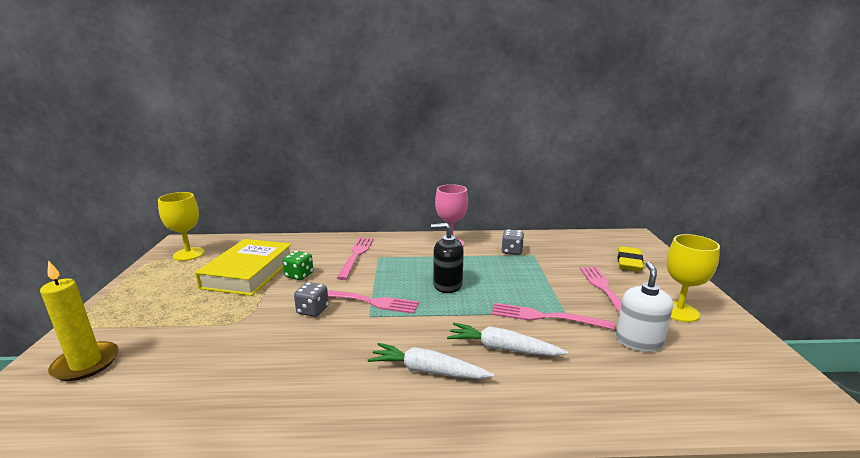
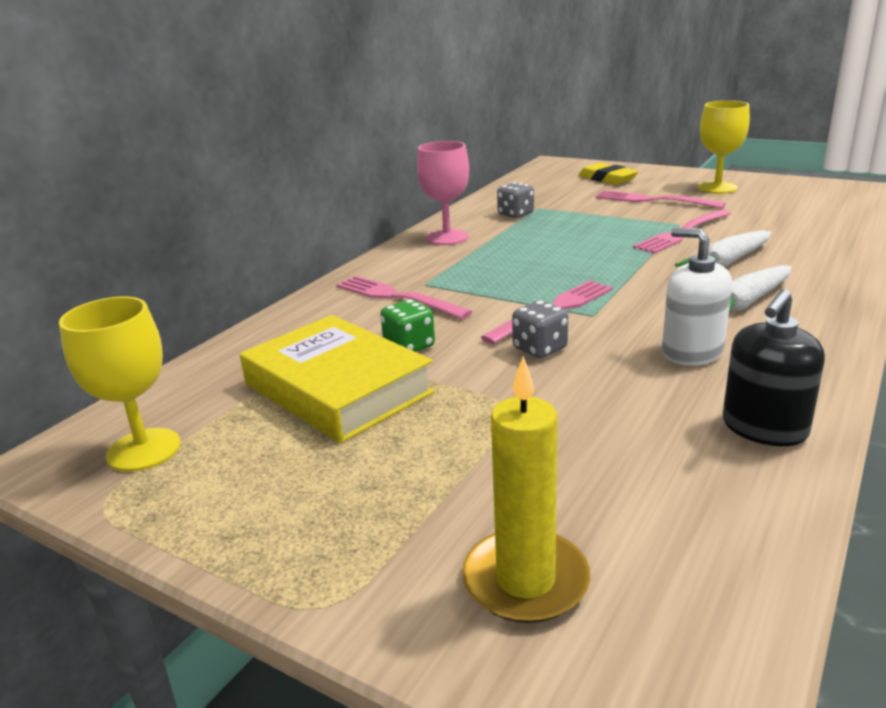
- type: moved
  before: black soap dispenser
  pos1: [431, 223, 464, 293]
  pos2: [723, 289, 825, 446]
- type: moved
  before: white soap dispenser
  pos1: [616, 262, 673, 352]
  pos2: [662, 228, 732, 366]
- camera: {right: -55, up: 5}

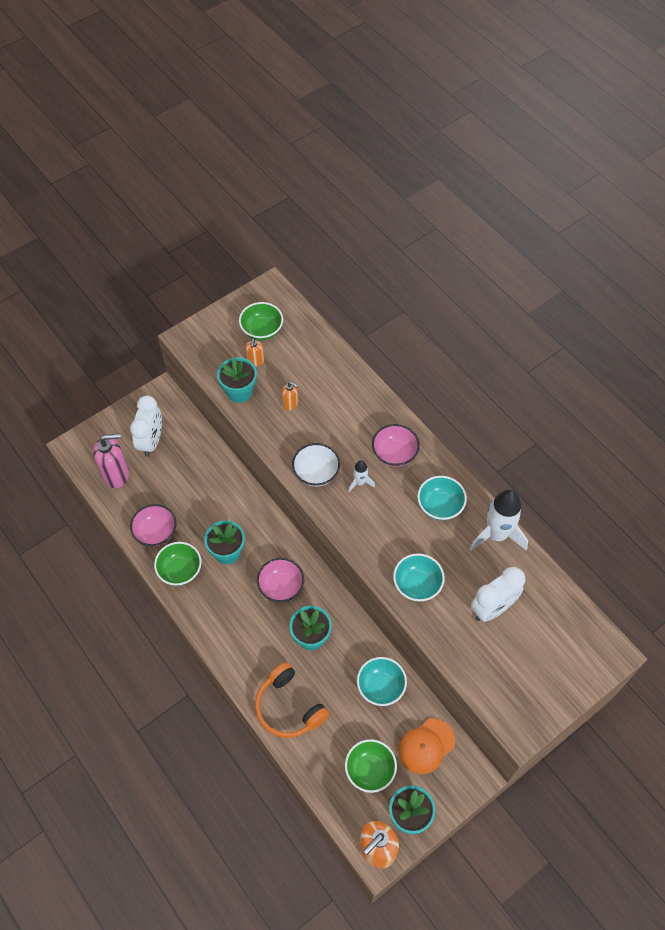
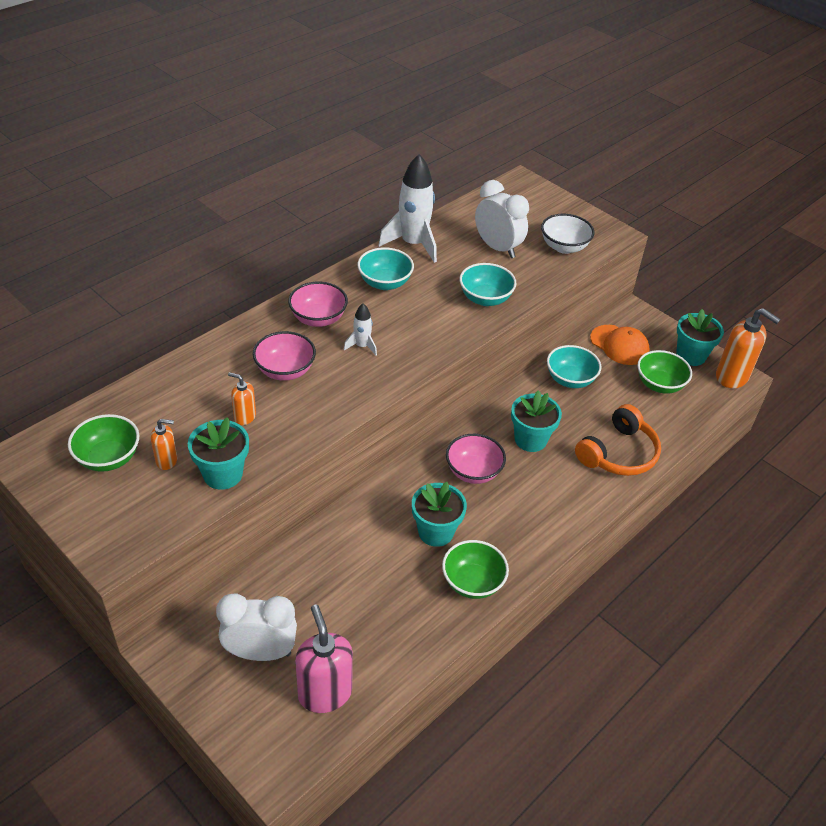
- type: moved
  before: pink bowl
  pos1: [130, 504, 177, 547]
  pos2: [253, 331, 316, 381]
- type: moved
  before: white bowl
  pos1: [292, 443, 340, 487]
  pos2: [541, 214, 595, 254]
- type: turned
  before: orange soap dispenser
  pos1: [282, 382, 298, 411]
  pos2: [228, 372, 256, 425]
  turn: -90
- camera: {right: -100, up: -15}

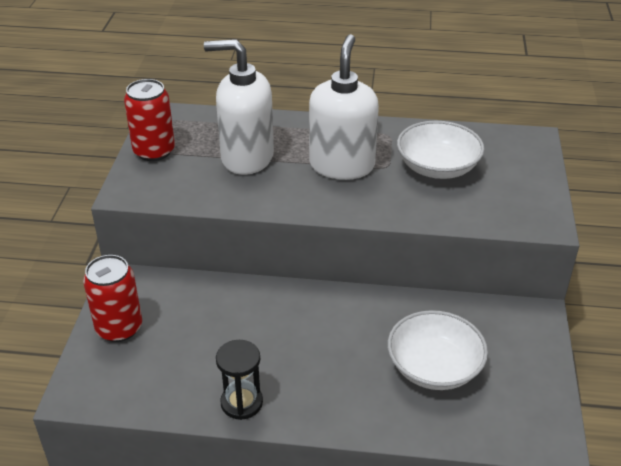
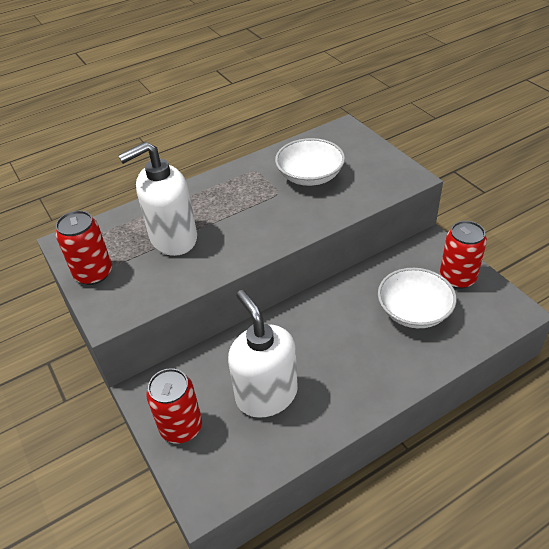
- type: removed
  before: black hourglass
  pos1: [216, 340, 263, 420]
- type: added
  after: red can
  pos2: [440, 221, 487, 289]
- type: moved
  before: white soap dispenser
  pos1: [309, 34, 379, 180]
  pos2: [228, 290, 298, 418]
- camera: {right: -35, up: 5}

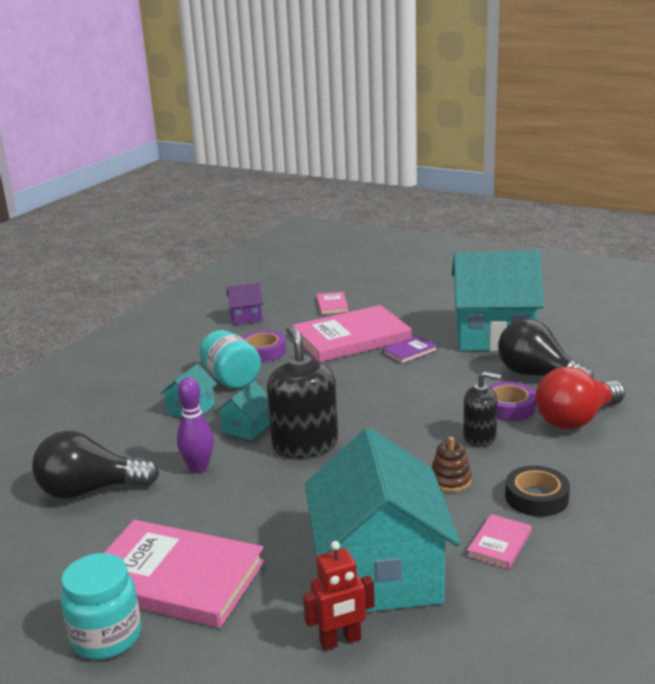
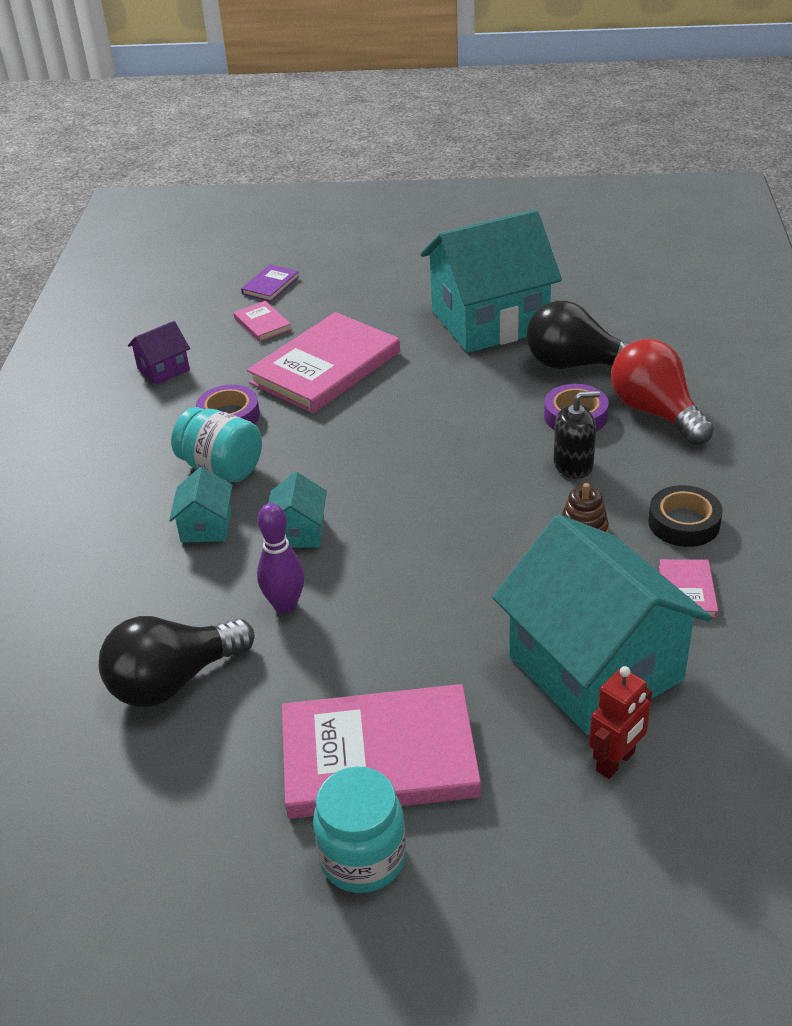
- type: removed
  before: black soap dispenser
  pos1: [267, 325, 338, 458]
- type: moved
  before: purple book
  pos1: [382, 336, 438, 364]
  pos2: [241, 265, 299, 302]
- type: turned
  before: red light bulb
  pos1: [535, 367, 625, 430]
  pos2: [611, 339, 714, 445]
  turn: 120
- camera: {right: -25, up: 15}

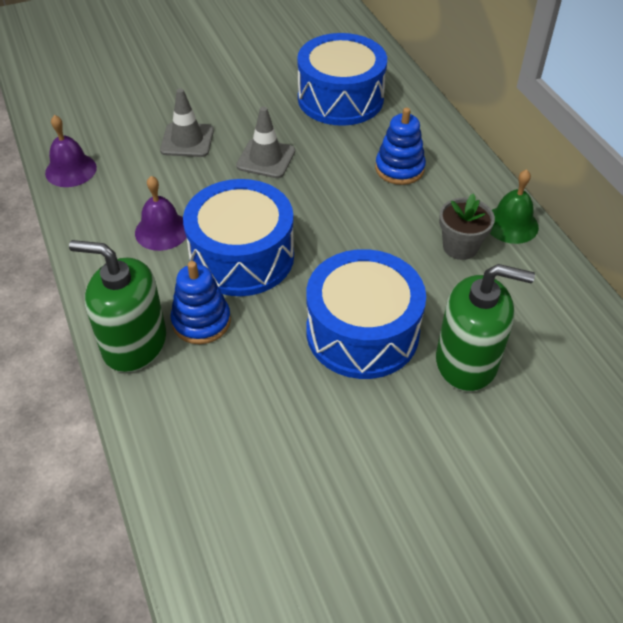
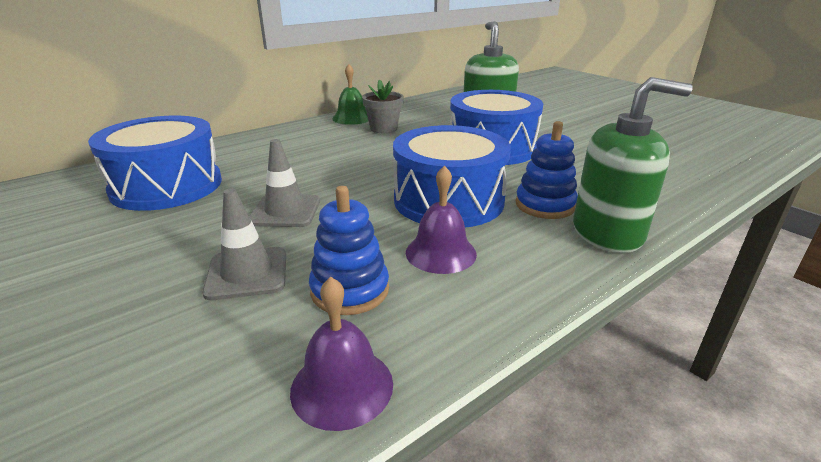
- type: moved
  before: blue stacking toy
  pos1: [375, 107, 426, 185]
  pos2: [309, 186, 389, 315]
- type: turned
  before: green soap dispenser
  pos1: [69, 240, 166, 372]
  pos2: [573, 77, 693, 253]
  turn: -90
- camera: {right: -105, up: -20}

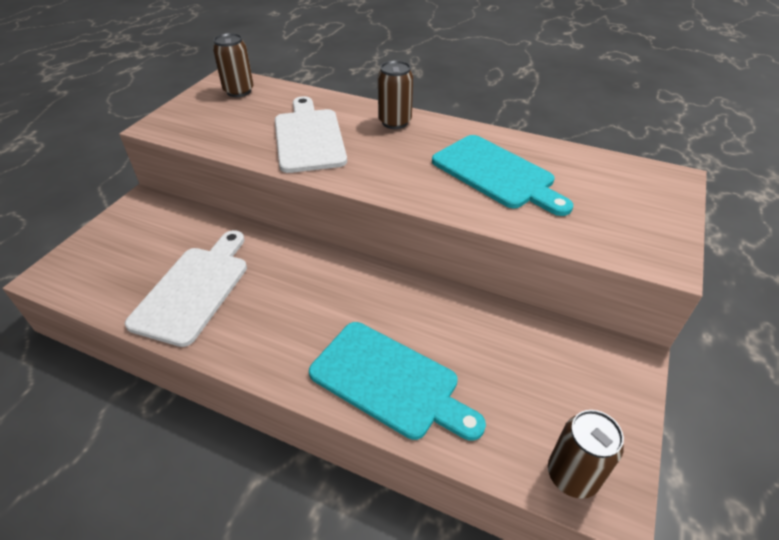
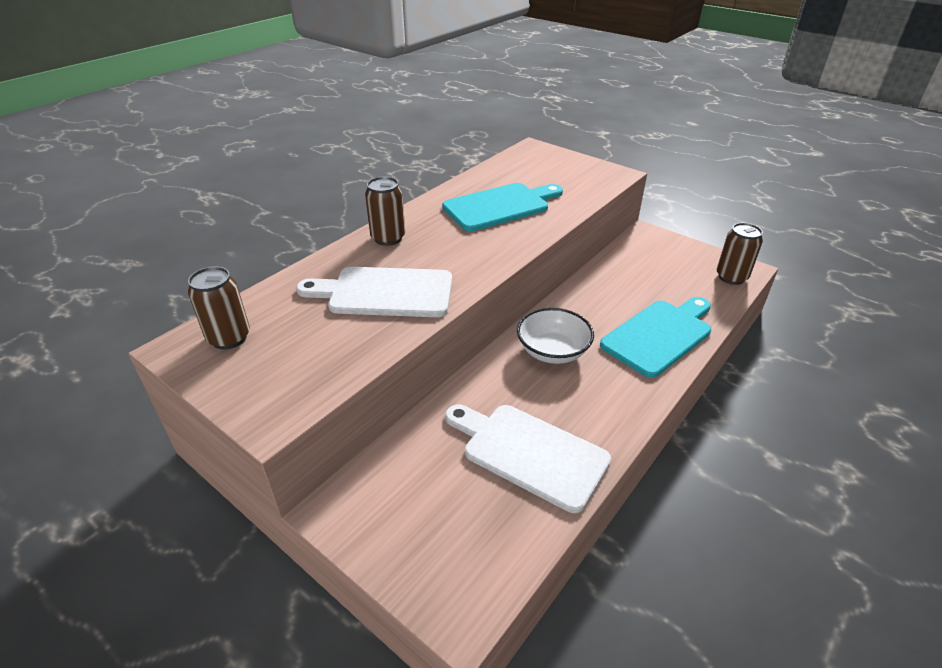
- type: added
  after: white bowl
  pos2: [517, 308, 594, 364]
- camera: {right: -75, up: -5}

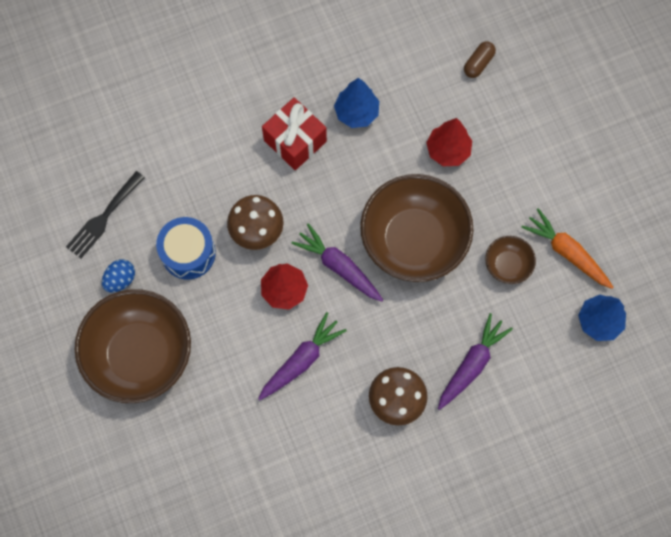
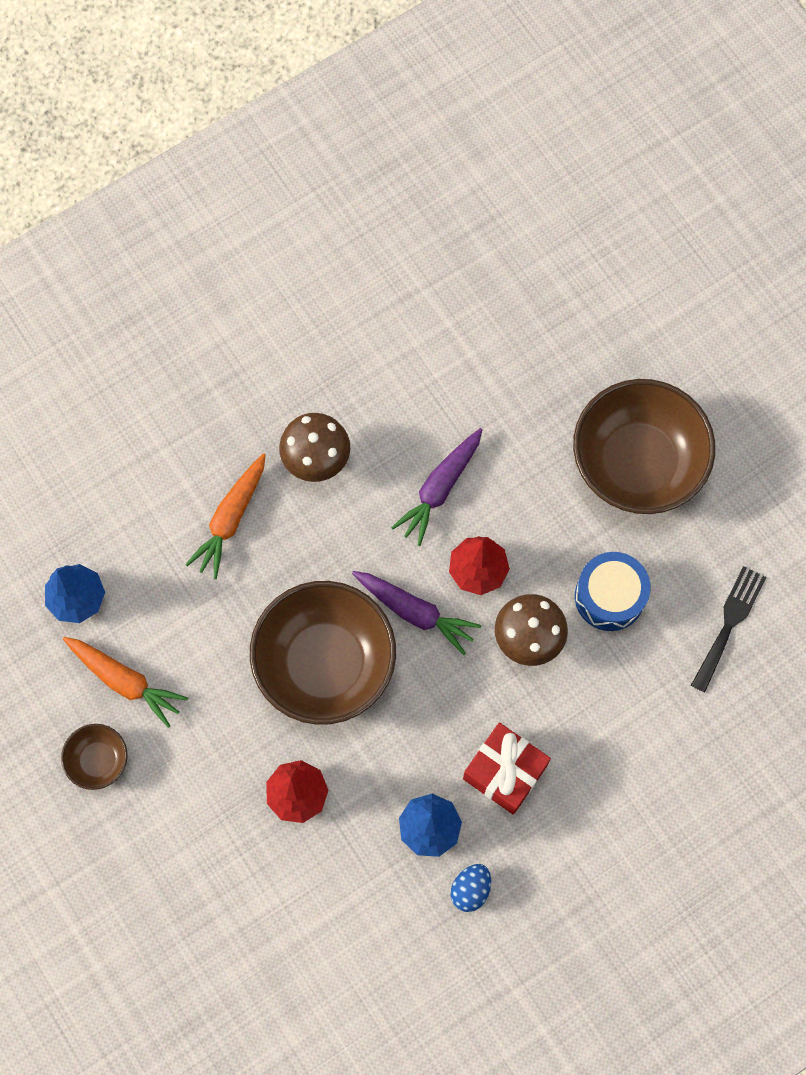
- type: removed
  before: brown capsule
  pos1: [464, 41, 496, 78]
- type: moved
  before: blue egg
  pos1: [102, 260, 135, 293]
  pos2: [451, 864, 491, 912]
- type: moved
  before: brown bowl
  pos1: [485, 236, 536, 284]
  pos2: [61, 724, 128, 790]
- type: recoloured
  before: purple carrot
  after: orange carrot
  pos1: [438, 313, 513, 410]
  pos2: [185, 453, 266, 579]
- camera: {right: 170, up: 0}

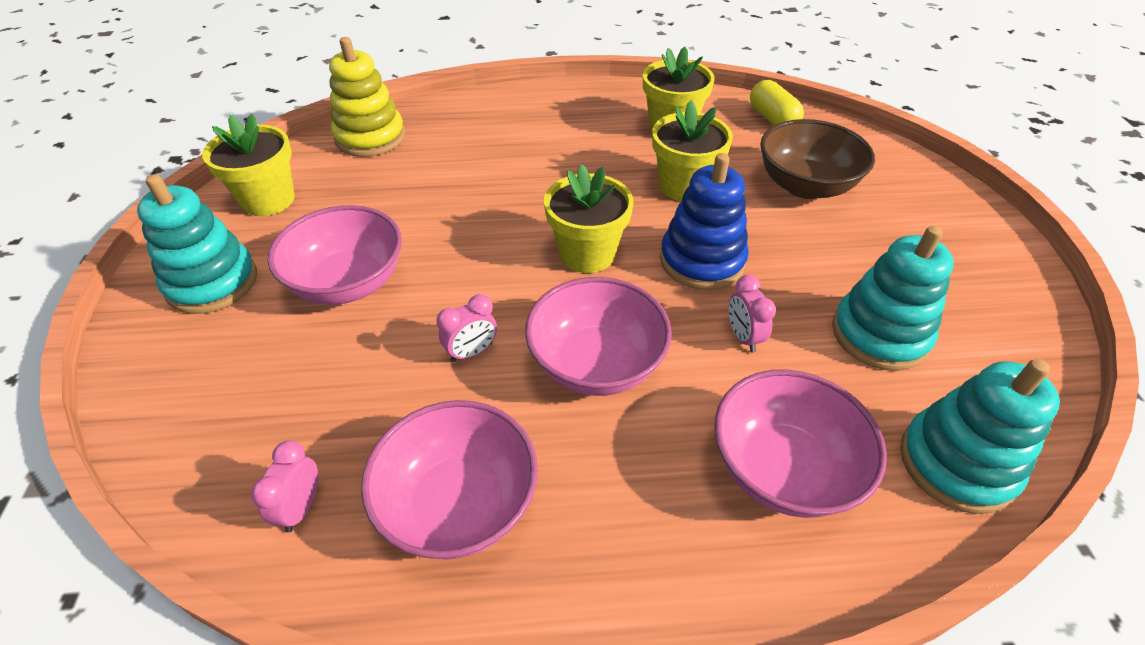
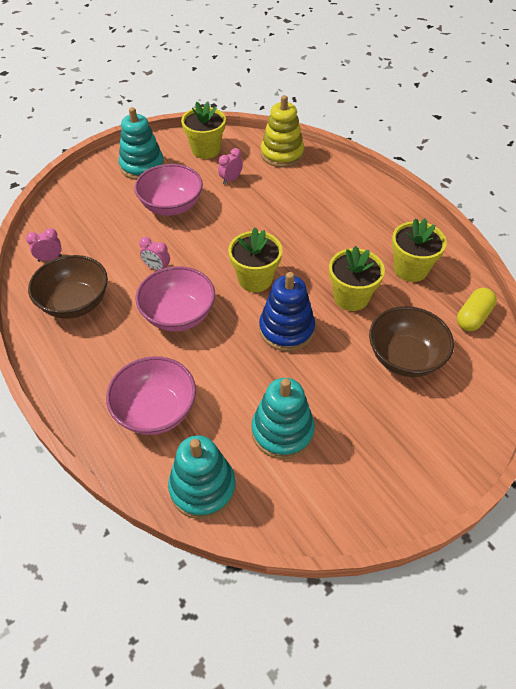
- type: moved
  before: pink clock
  pos1: [729, 275, 776, 353]
  pos2: [218, 148, 243, 184]
- type: recoloured
  before: pink bowl
  after: brown bowl
  pos1: [361, 400, 538, 559]
  pos2: [28, 255, 108, 319]
- camera: {right: 60, up: 5}

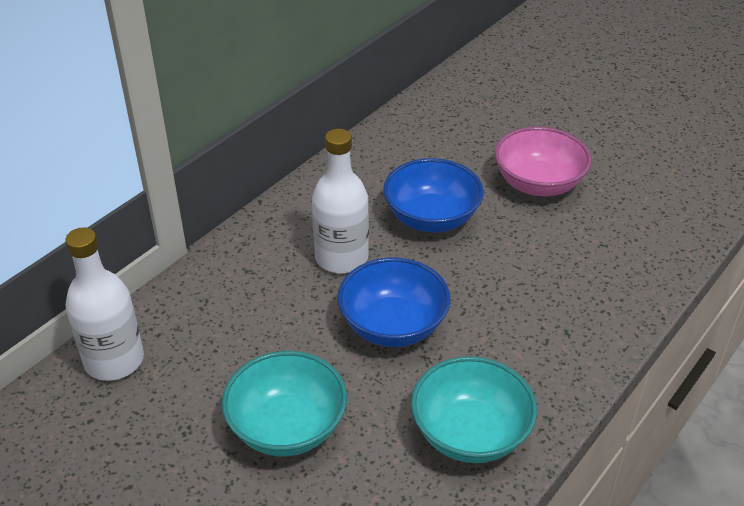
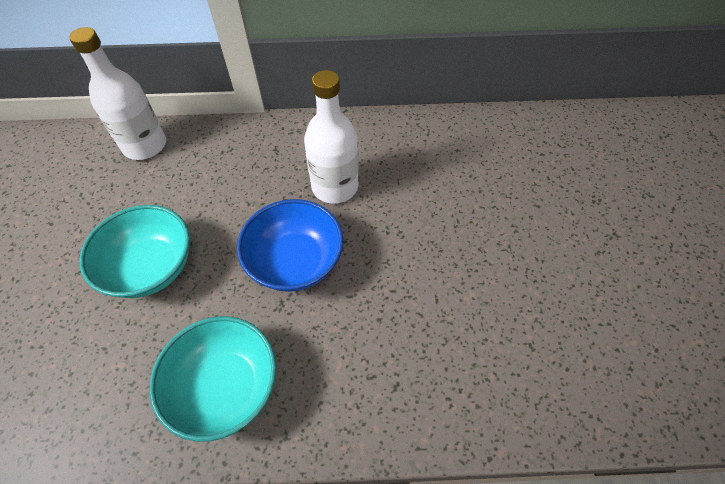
- type: removed
  before: blue bowl
  pos1: [383, 158, 484, 233]
- type: removed
  before: pink bowl
  pos1: [495, 127, 592, 196]
- camera: {right: 50, up: 15}

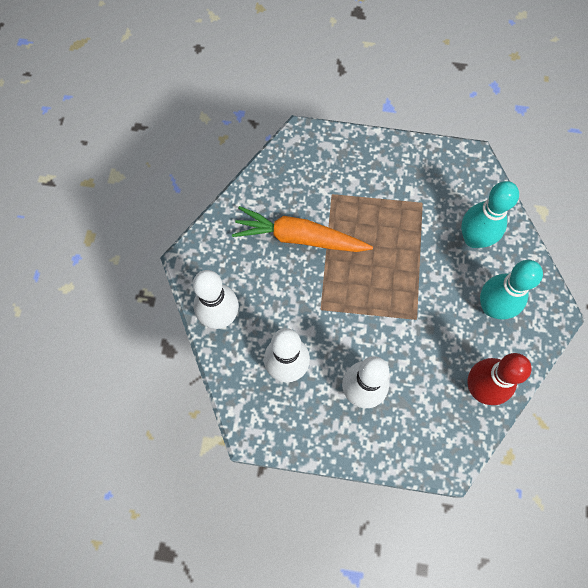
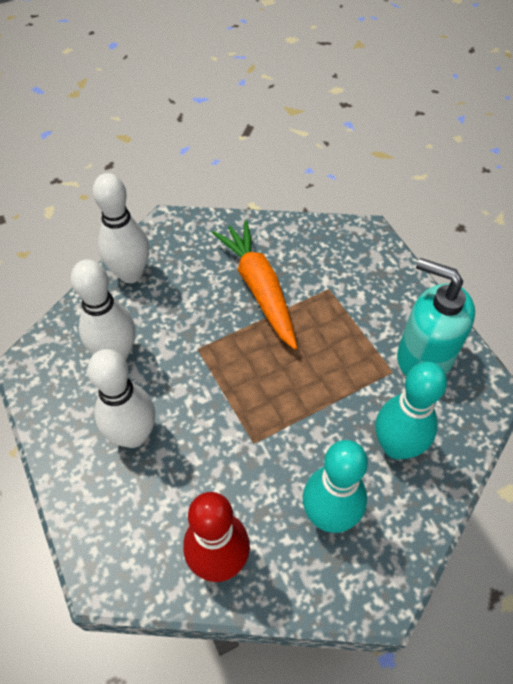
- type: added
  after: turquoise soap dispenser
  pos2: [397, 258, 475, 376]
- camera: {right: 55, up: -15}

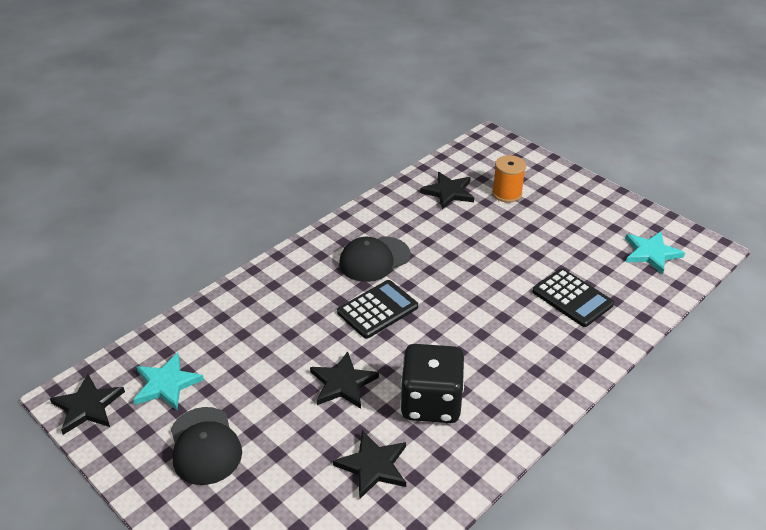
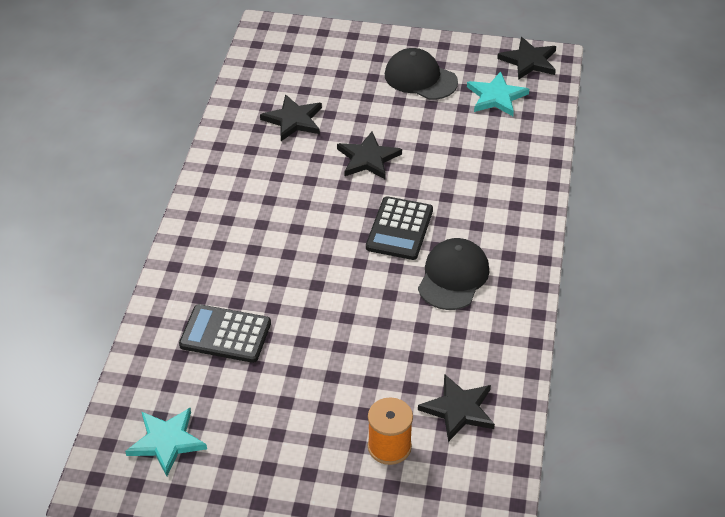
- type: removed
  before: black dice
  pos1: [400, 344, 464, 423]
- camera: {right: 145, up: 5}

